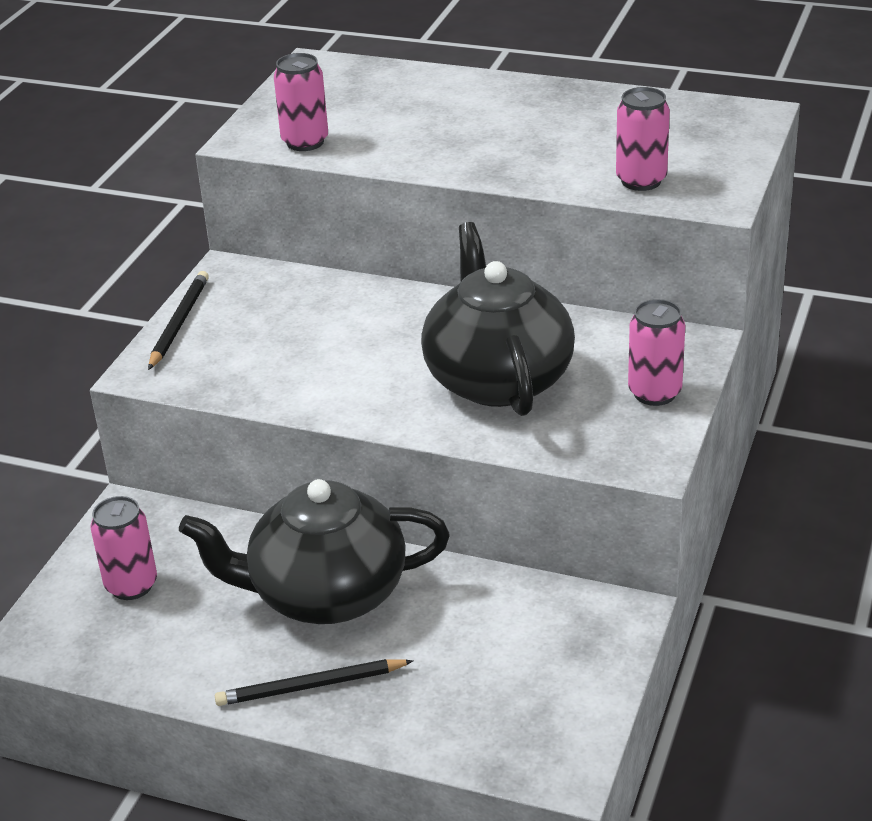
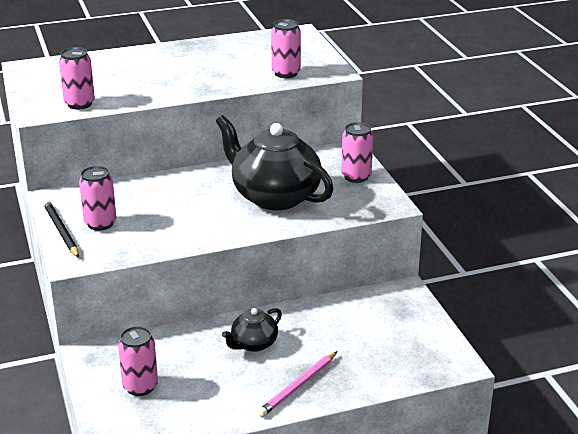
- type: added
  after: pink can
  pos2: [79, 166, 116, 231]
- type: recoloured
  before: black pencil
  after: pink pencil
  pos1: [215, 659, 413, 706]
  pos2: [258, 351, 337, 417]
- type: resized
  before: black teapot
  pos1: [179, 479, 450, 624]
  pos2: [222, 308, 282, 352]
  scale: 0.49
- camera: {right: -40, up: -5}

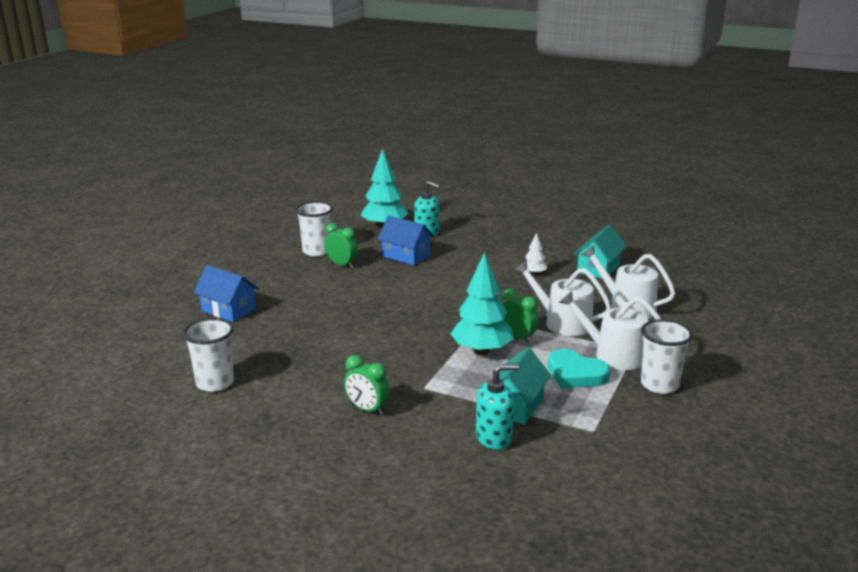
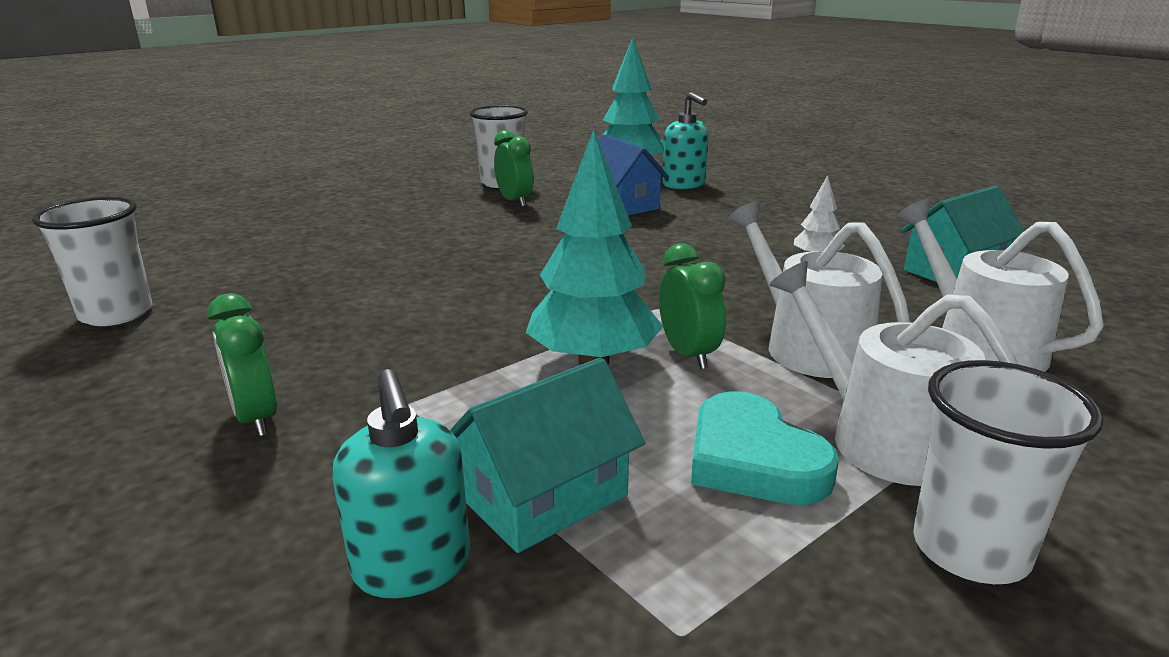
- type: removed
  before: blue house
  pos1: [194, 265, 259, 322]
- type: turned
  before: turquoise soap dispenser
  pos1: [476, 364, 519, 450]
  pos2: [333, 369, 470, 598]
  turn: 60
- camera: {right: 25, up: 0}

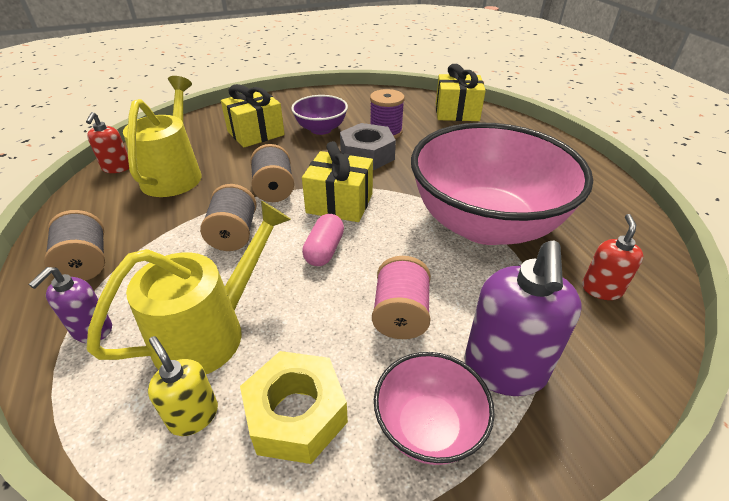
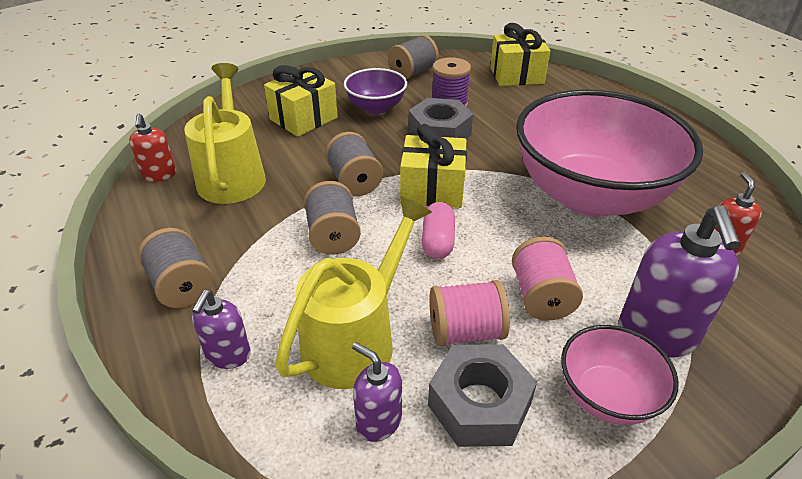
- type: added
  after: grey spool
  pos2: [388, 35, 439, 80]
- type: added
  after: pink spool
  pos2: [429, 280, 510, 346]
- type: recoloured
  before: yellow soap dispenser
  after: purple soap dispenser
  pos1: [148, 336, 218, 436]
  pos2: [352, 342, 402, 442]
- type: recoloured
  before: yellow nut
  after: grey nut
  pos1: [240, 351, 348, 464]
  pos2: [428, 344, 537, 447]
- camera: {right: -10, up: 0}

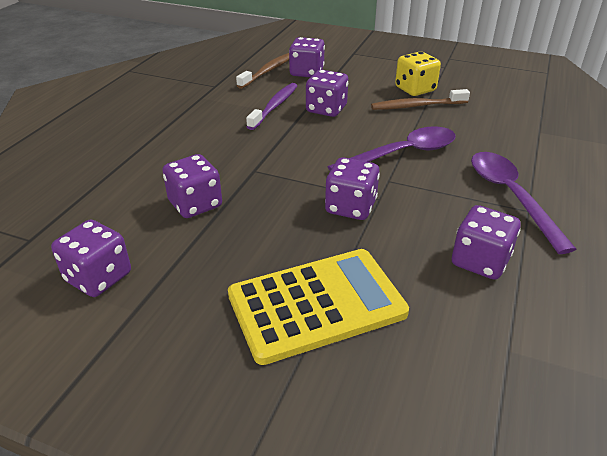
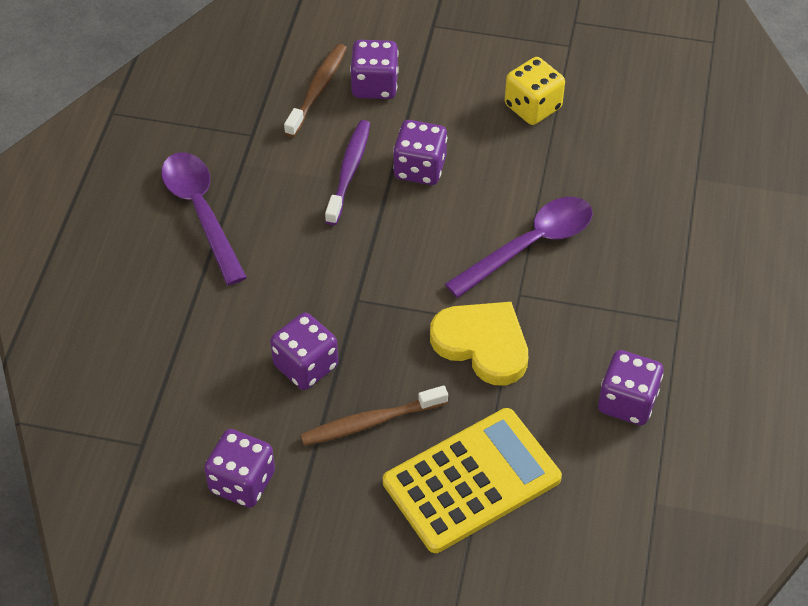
- type: moved
  before: brown toothbrush
  pos1: [371, 89, 470, 110]
  pos2: [300, 385, 448, 446]
- type: moved
  before: purple spoon
  pos1: [471, 152, 577, 254]
  pos2: [161, 152, 247, 285]
- type: replaced
  before: purple dice
  after: yellow heart
  pos1: [325, 157, 380, 220]
  pos2: [430, 302, 528, 385]
- camera: {right: -10, up: 15}

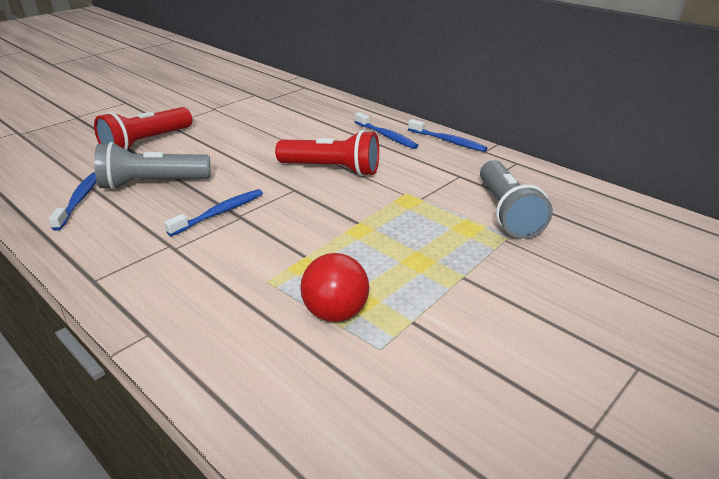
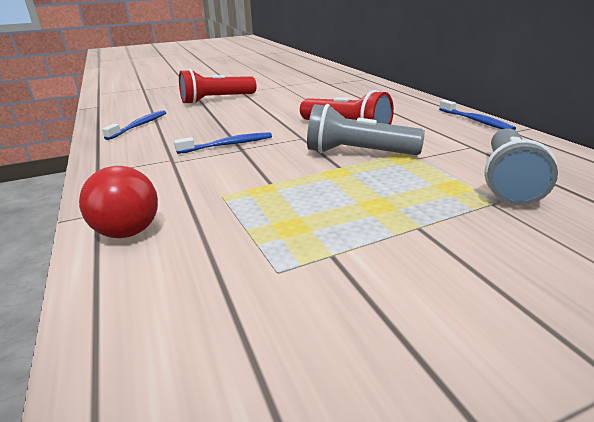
- type: removed
  before: blue toothbrush
  pos1: [355, 112, 419, 149]
- type: moved
  before: grey flashlight
  pos1: [94, 142, 210, 190]
  pos2: [307, 104, 425, 155]
- type: moved
  before: red ball
  pos1: [300, 253, 369, 322]
  pos2: [79, 166, 158, 238]
- camera: {right: 25, up: -5}

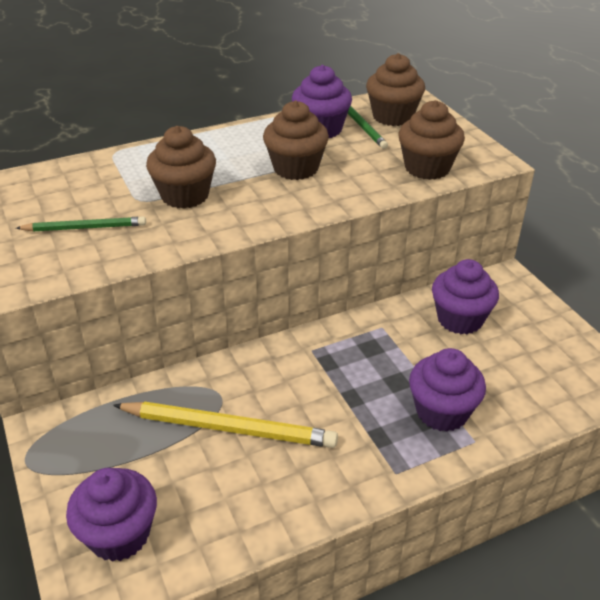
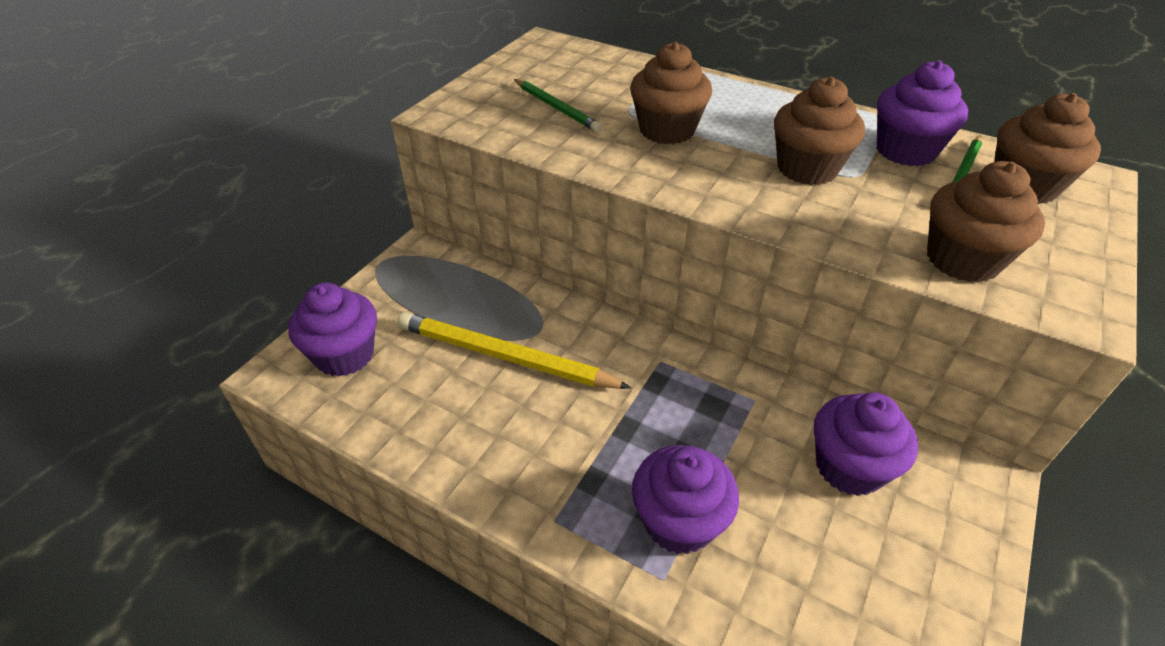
- type: turned
  before: yellow pencil
  pos1: [113, 402, 338, 448]
  pos2: [397, 312, 631, 389]
  turn: 135
- camera: {right: 55, up: 5}

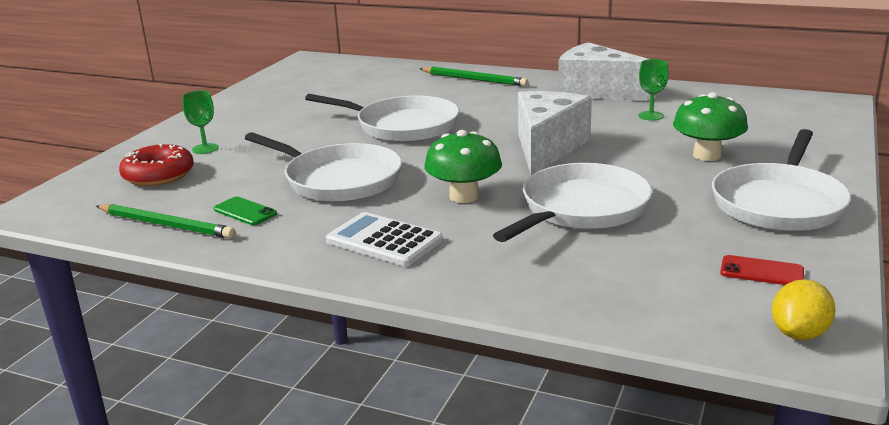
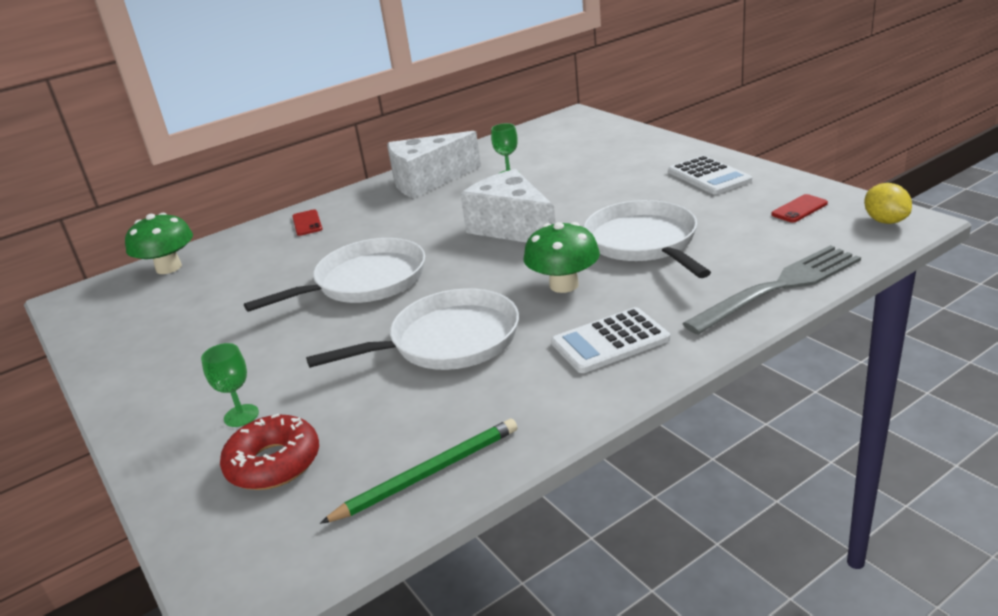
- type: removed
  before: green phone
  pos1: [214, 197, 277, 225]
- type: added
  after: grey fork
  pos2: [682, 245, 861, 335]
- type: moved
  before: green mushroom
  pos1: [673, 92, 748, 161]
  pos2: [125, 213, 193, 274]
- type: replaced
  before: green pencil
  after: red phone
  pos1: [420, 67, 528, 86]
  pos2: [292, 209, 322, 236]
- type: replaced
  before: white pan
  after: white calculator
  pos1: [712, 129, 851, 231]
  pos2: [668, 155, 752, 195]
- camera: {right: -55, up: 5}

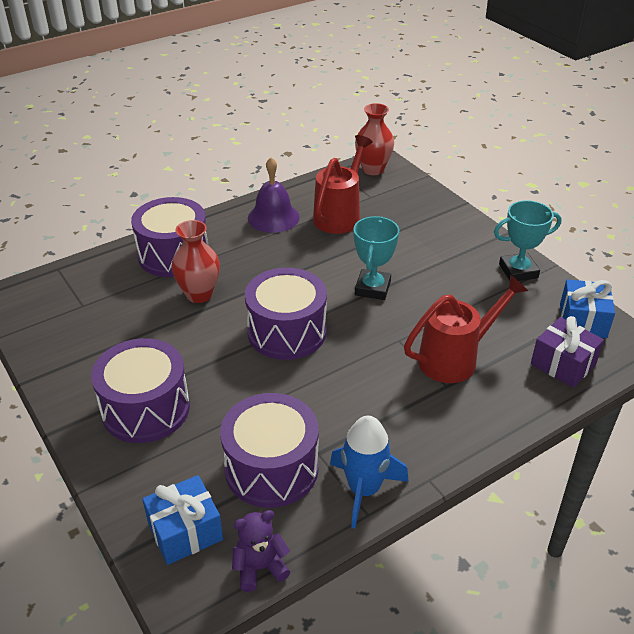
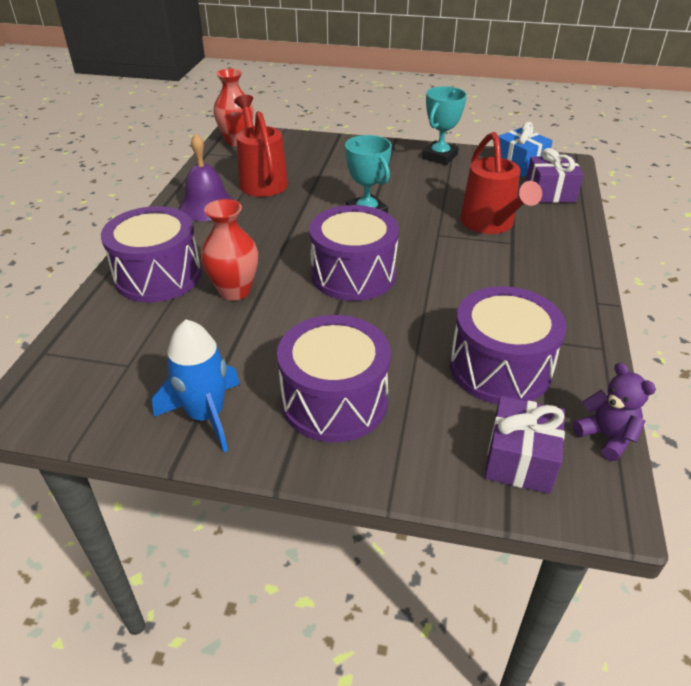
- type: moved
  before: blue rocket
  pos1: [330, 416, 409, 529]
  pos2: [152, 319, 240, 452]
- type: recoloured
  before: blue gift
  after: purple gift
  pos1: [142, 475, 223, 565]
  pos2: [485, 396, 565, 494]
- type: turned
  before: purple teddy bear
  pos1: [232, 510, 290, 592]
  pos2: [573, 363, 656, 461]
  turn: 120
- type: turned
  before: red watering can
  pos1: [404, 275, 528, 383]
  pos2: [460, 132, 542, 234]
  turn: 150
- camera: {right: -45, up: 0}

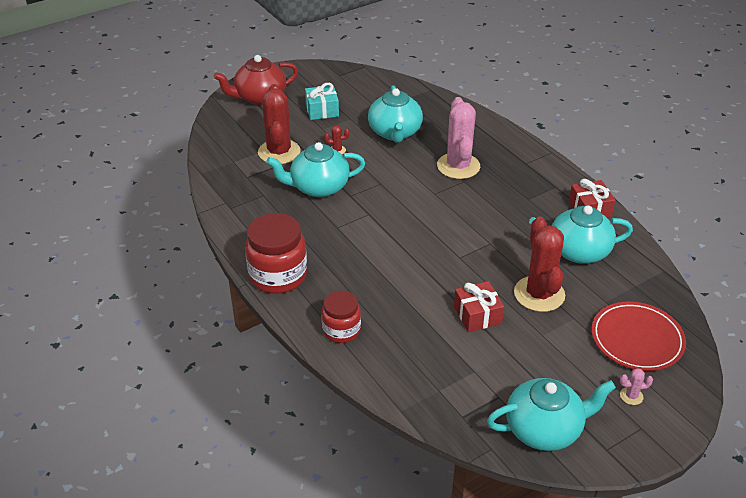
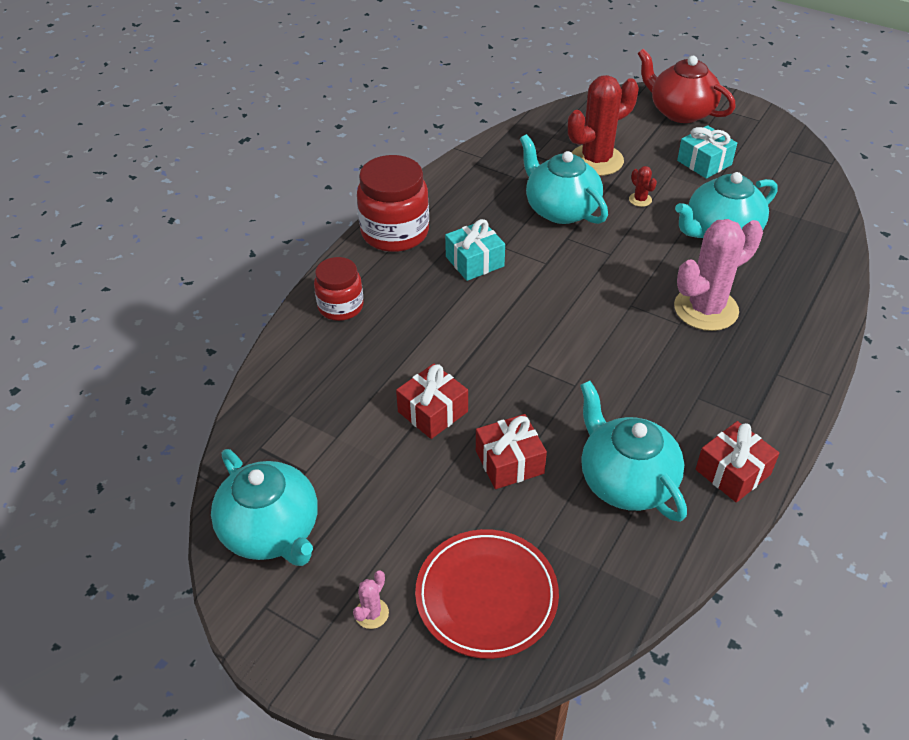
- type: added
  after: turquoise gift
  pos2: [445, 219, 505, 281]
- type: replaced
  before: red cactus
  after: red gift
  pos1: [514, 217, 565, 312]
  pos2: [476, 414, 547, 489]
- type: turned
  before: pink cactus
  pos1: [620, 368, 653, 405]
  pos2: [353, 570, 389, 629]
  turn: 60
- camera: {right: 65, up: 5}

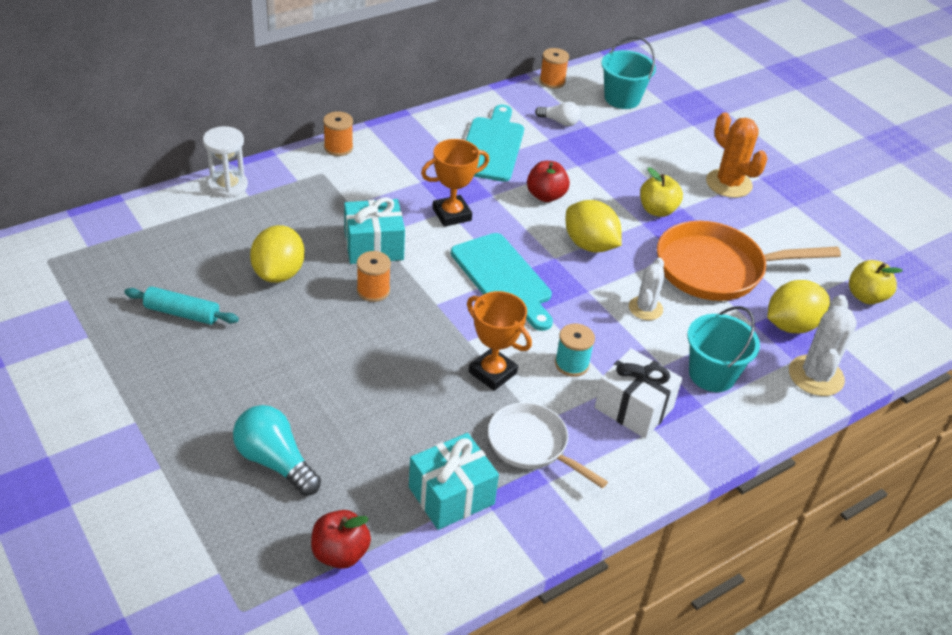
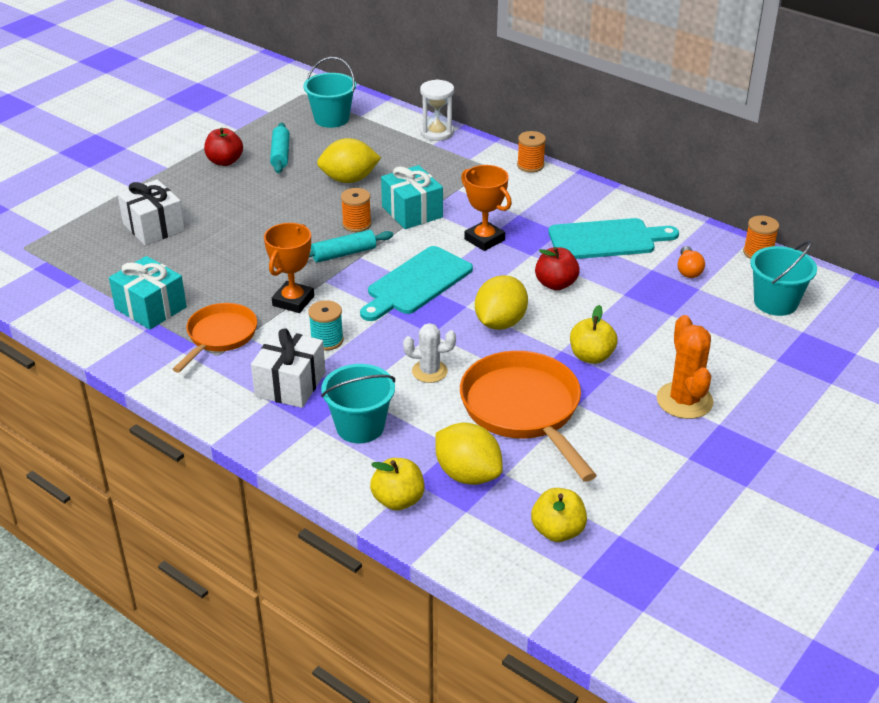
- type: added
  after: turquoise bucket
  pos2: [303, 57, 356, 128]
- type: added
  after: turquoise rolling pin
  pos2: [309, 230, 393, 263]
- type: moved
  before: red apple
  pos1: [311, 510, 371, 569]
  pos2: [204, 128, 243, 166]
- type: replaced
  before: turquoise light bulb
  after: white gift
  pos1: [233, 405, 321, 496]
  pos2: [117, 179, 185, 246]
- type: replaced
  before: white cactus
  after: yellow apple
  pos1: [789, 295, 857, 396]
  pos2: [370, 458, 425, 511]
- type: recoloured
  before: white pan
  after: orange pan
  pos1: [488, 402, 608, 488]
  pos2: [173, 303, 257, 373]
- type: recoloured
  before: white light bulb
  after: orange light bulb
  pos1: [535, 102, 581, 126]
  pos2: [677, 246, 705, 278]
- type: turned
  before: orange cactus
  pos1: [706, 112, 768, 198]
  pos2: [657, 315, 714, 419]
  turn: -45
- camera: {right: 75, up: -5}

